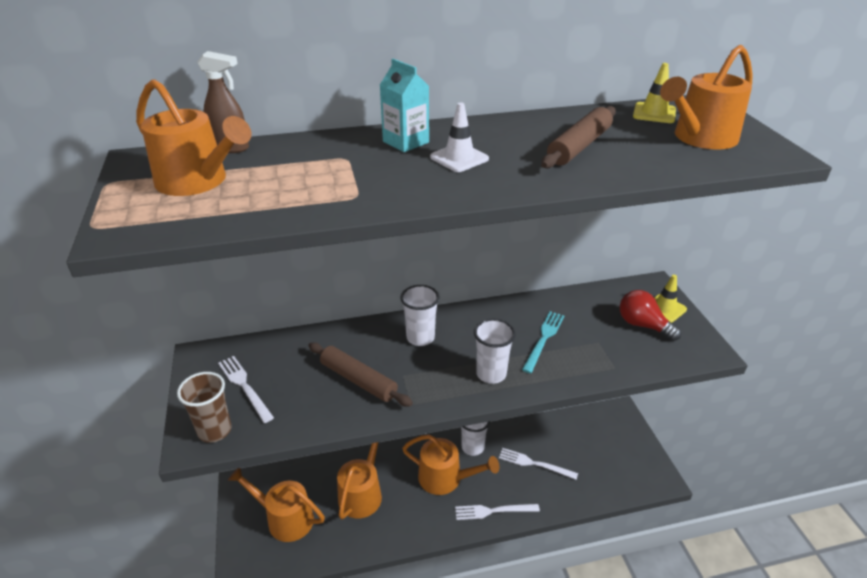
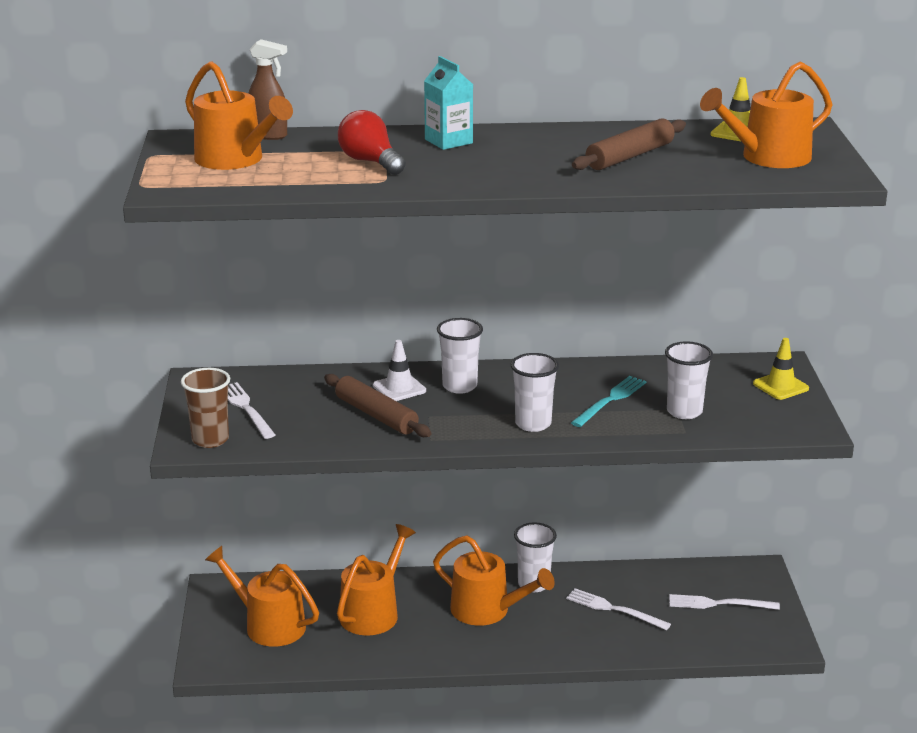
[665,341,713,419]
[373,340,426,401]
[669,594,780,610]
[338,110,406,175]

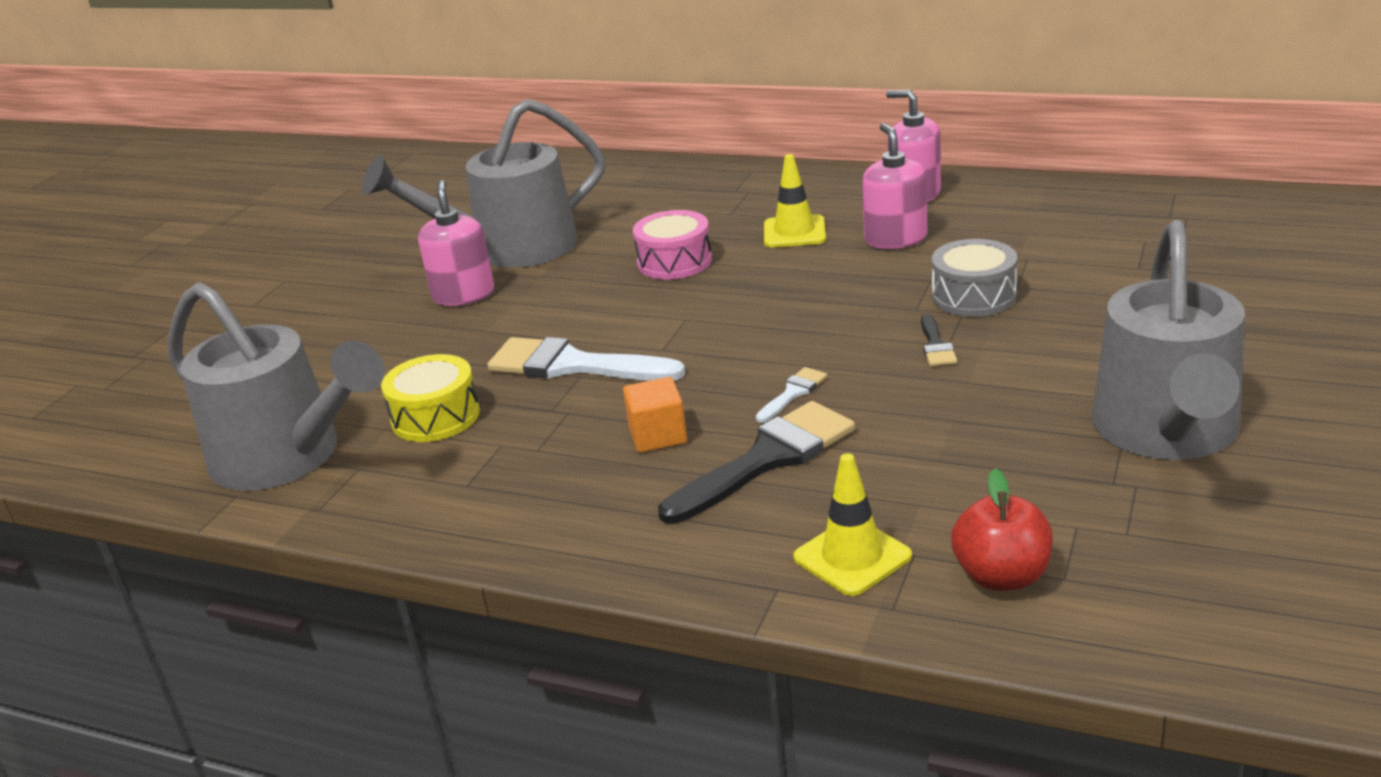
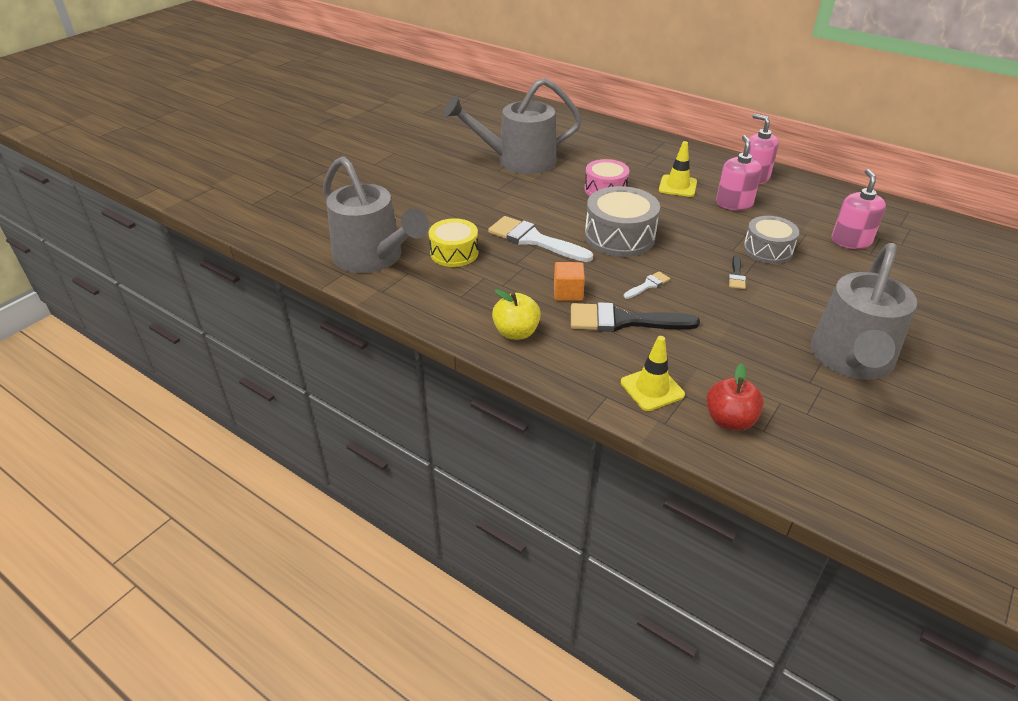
[492,289,541,340]
[585,186,660,257]
[832,169,886,249]
[571,302,700,332]

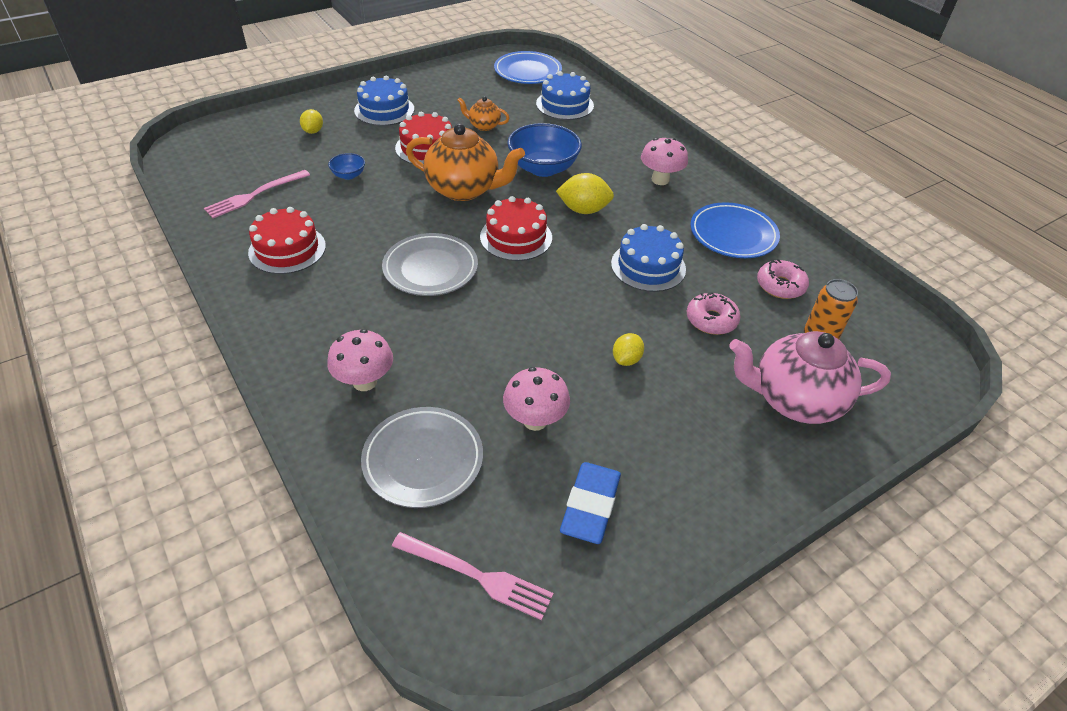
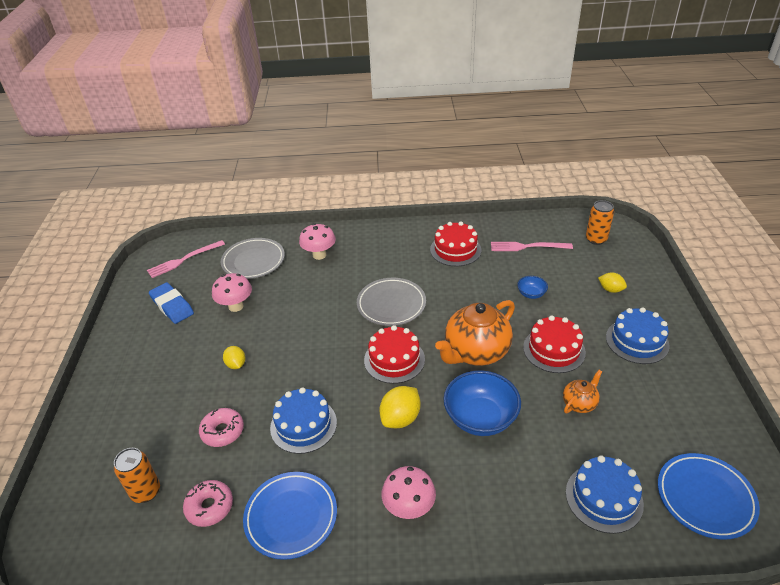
[729,331,891,424] (first image)
[586,200,614,245]
[491,242,573,251]

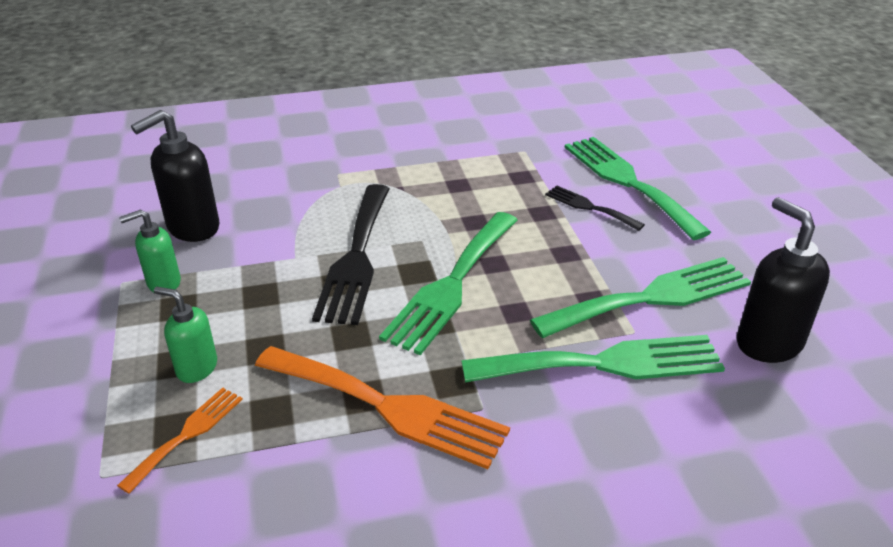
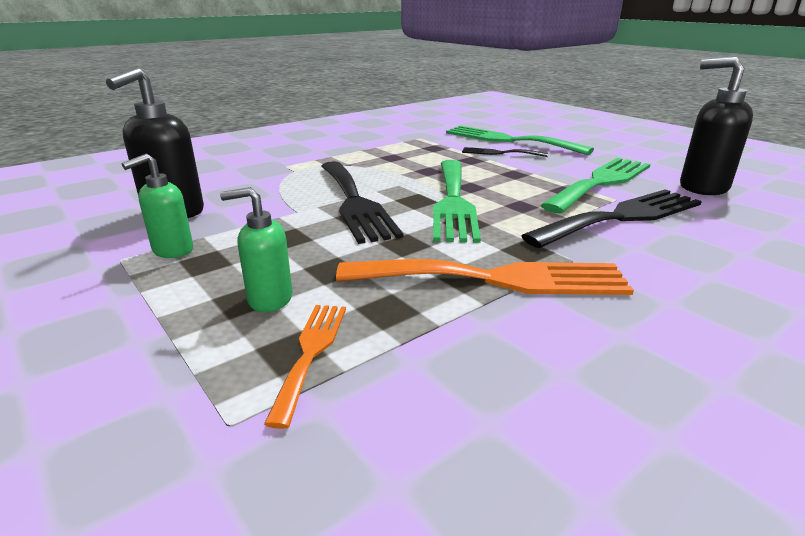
[521,189,702,248]

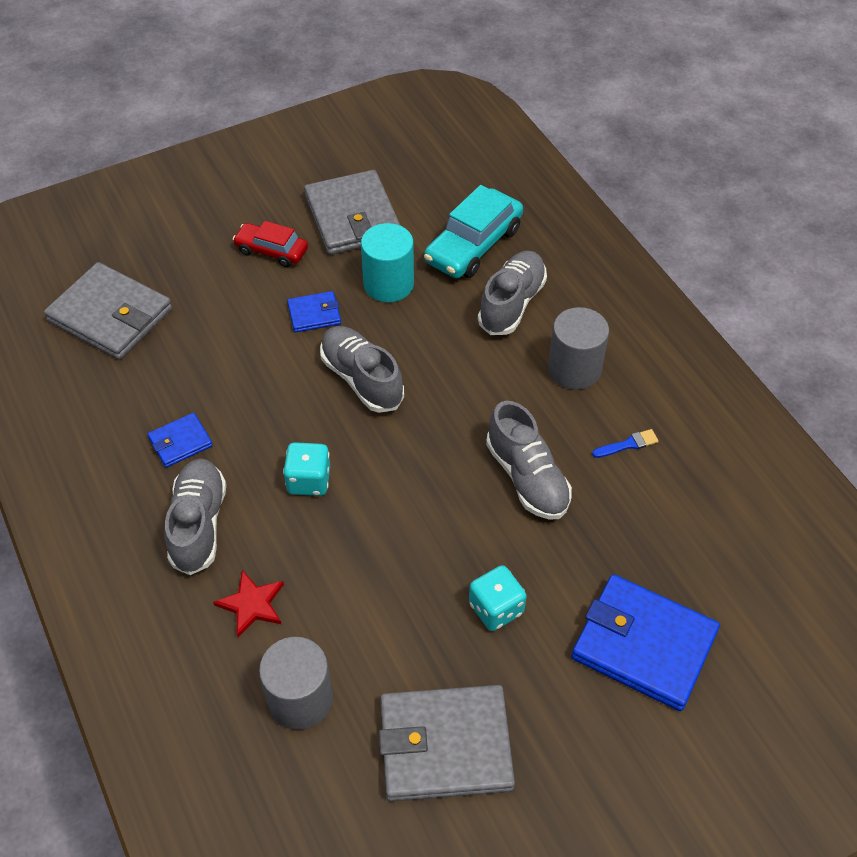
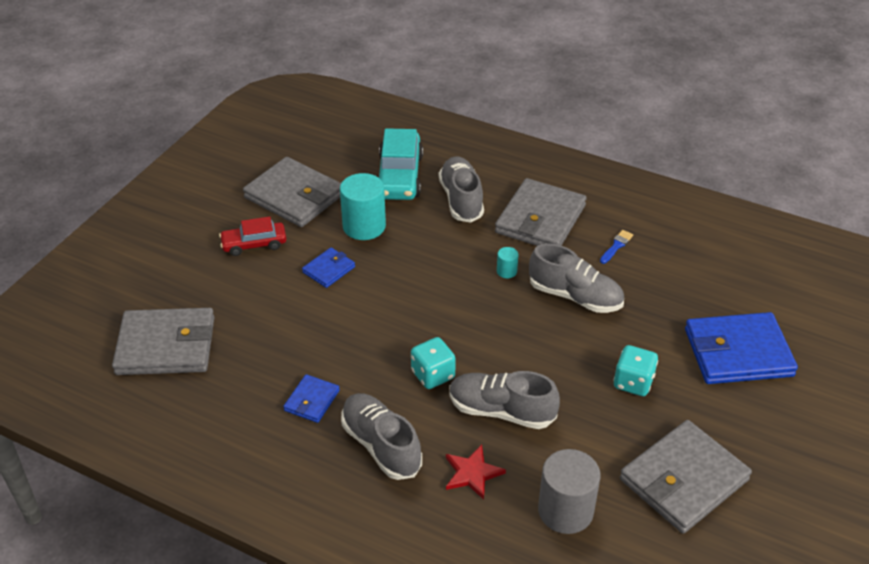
[497,247,518,278]
[449,371,560,429]
[495,178,587,246]

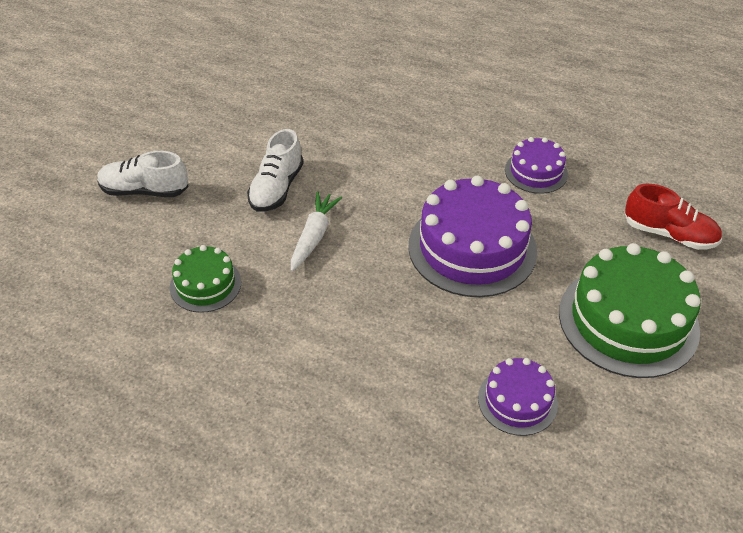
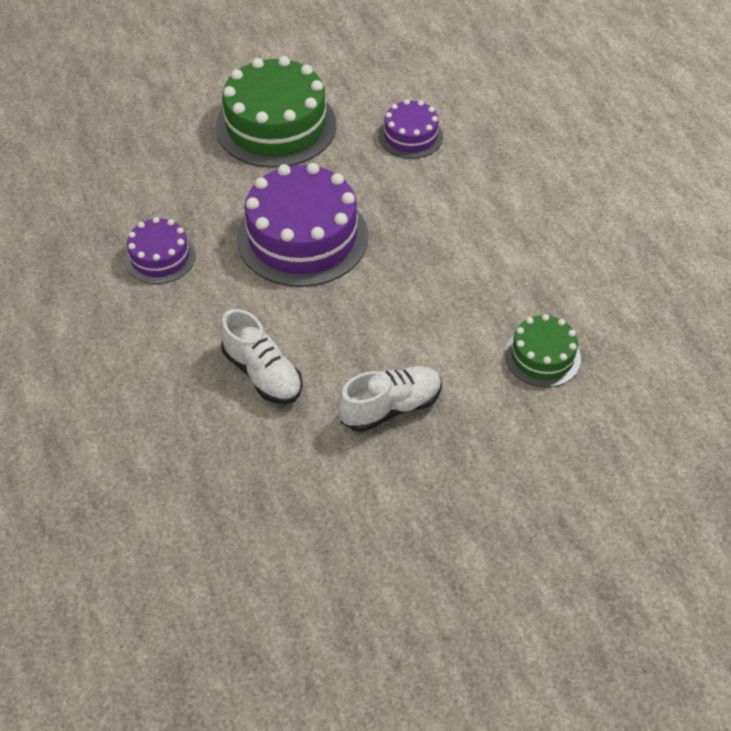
[291,192,342,271] (first image)
[624,184,722,250] (first image)
[220,309,302,404]

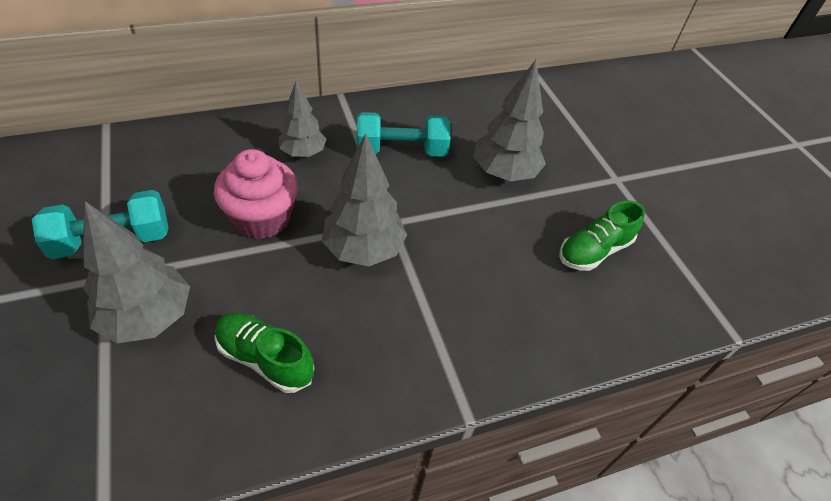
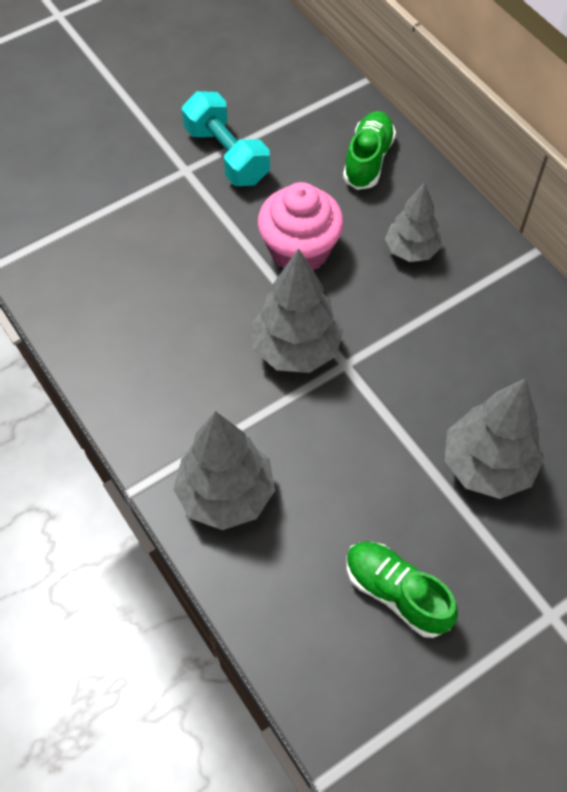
[357,112,451,157] (first image)
[173,411,275,530]
[343,111,396,190]

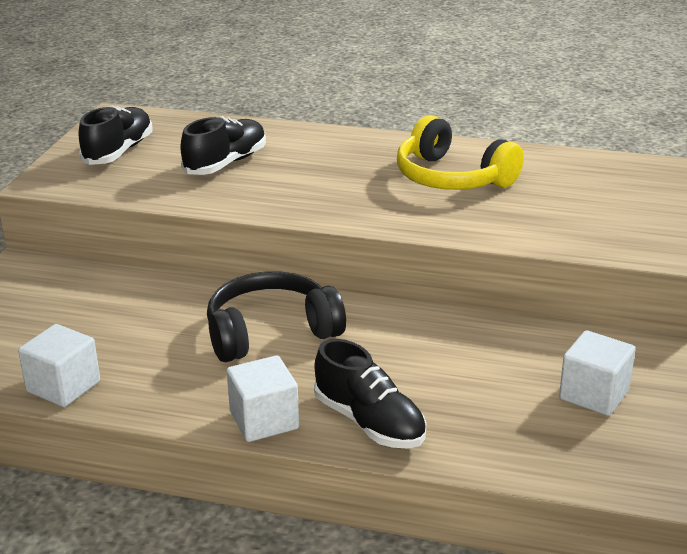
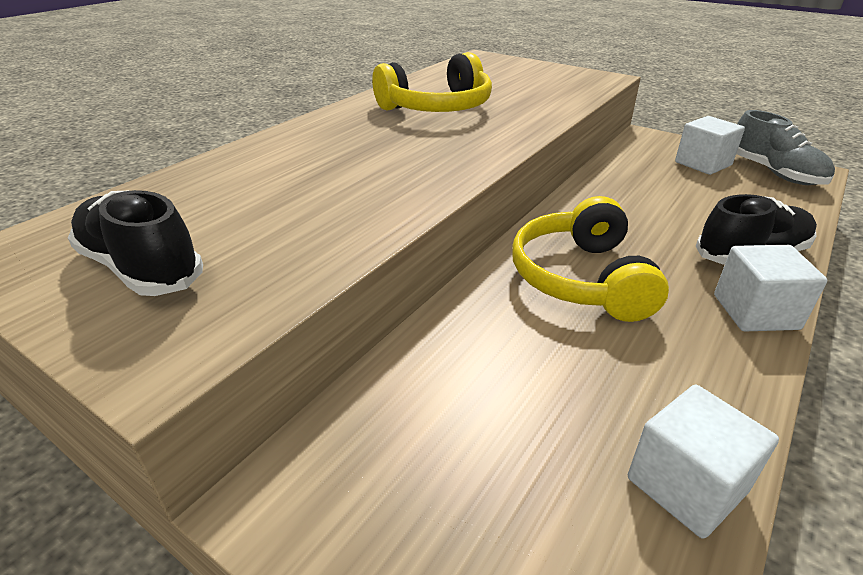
[180,116,266,175] (first image)
[736,110,835,185]
[512,196,669,322]

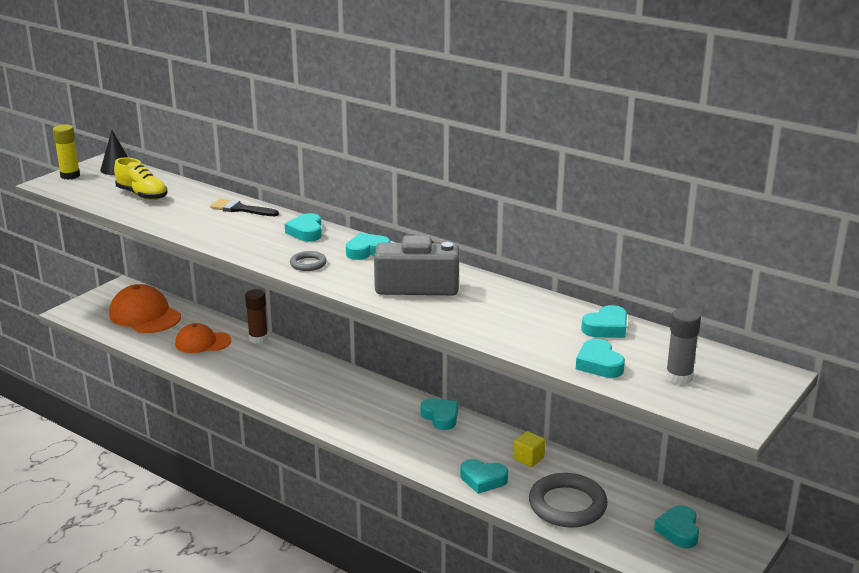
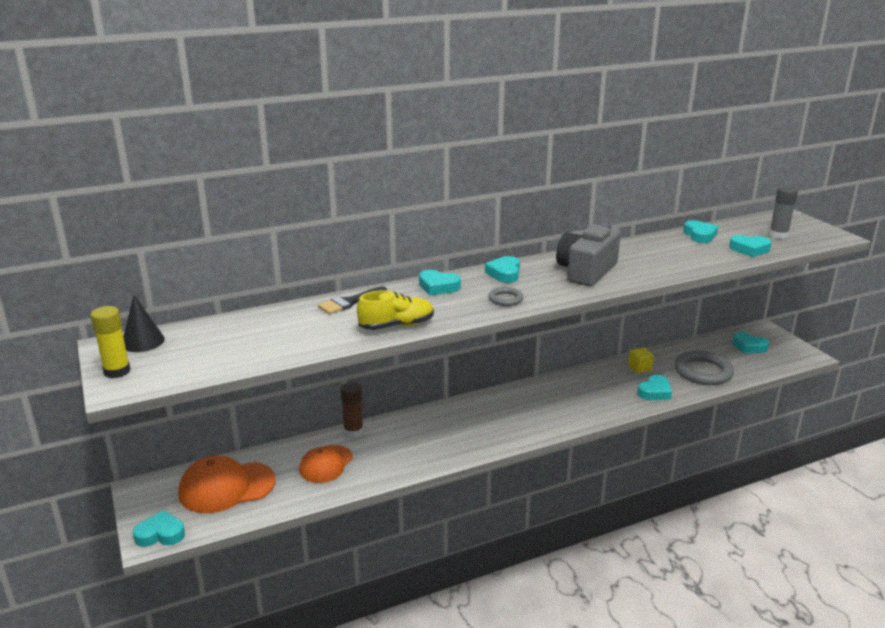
[357,290,434,330]
[133,510,185,547]

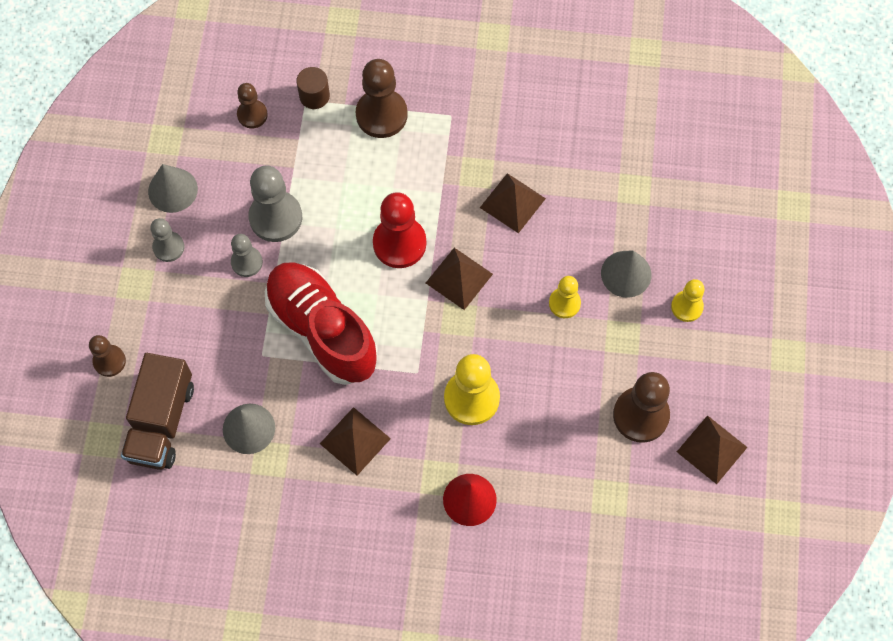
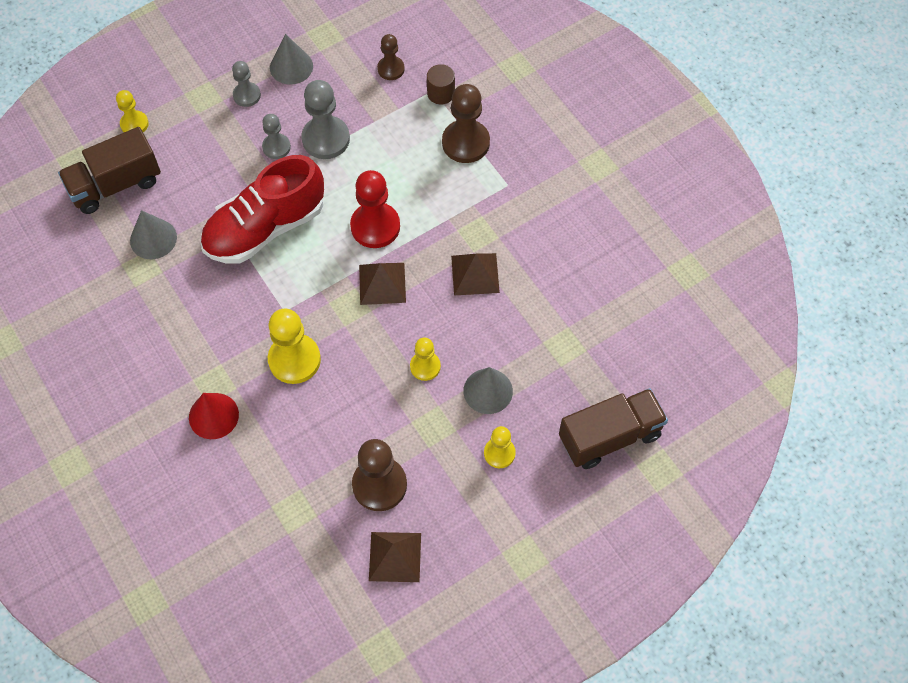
[320,407,391,475] (first image)
[559,388,668,469]
[116,90,149,132]
[200,155,324,264]

